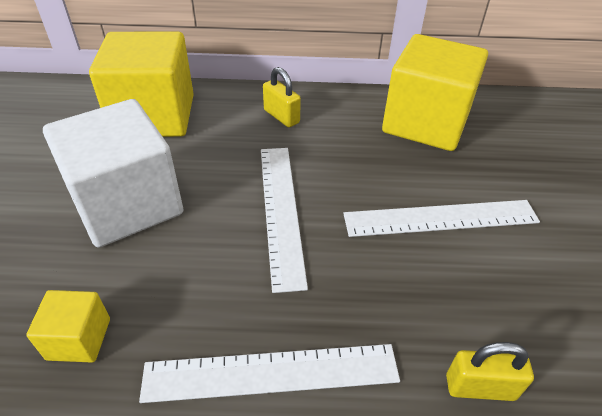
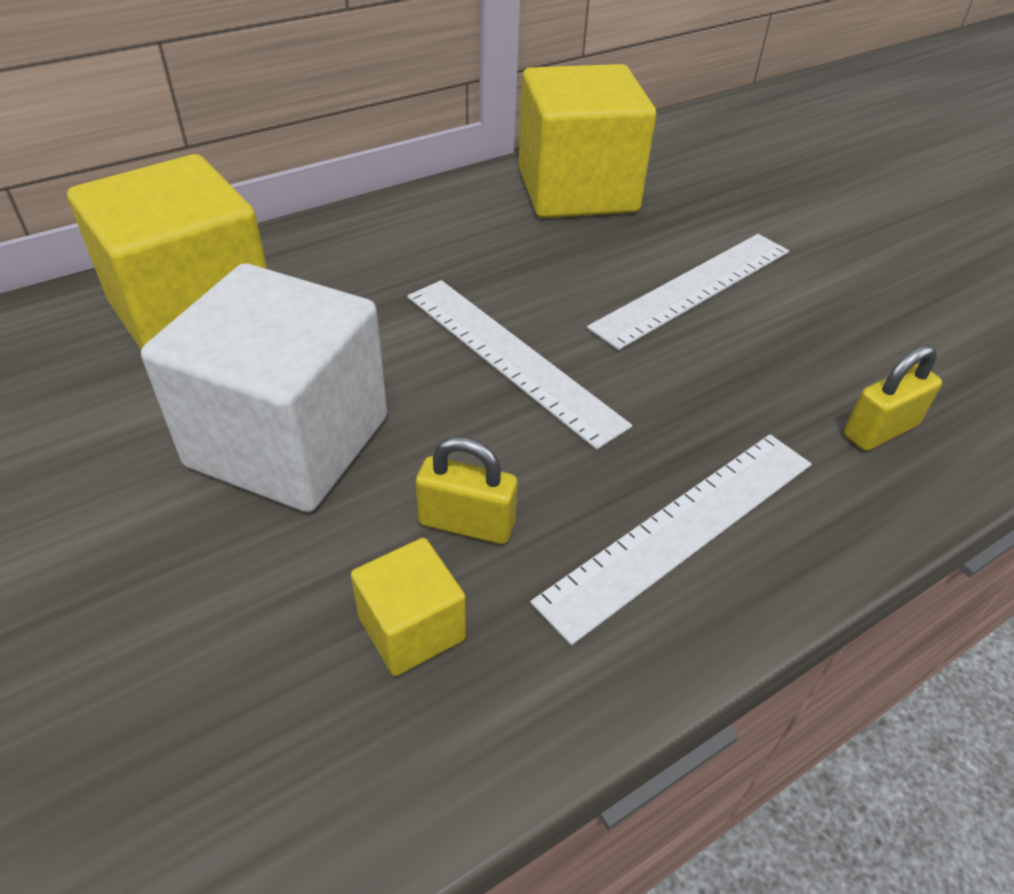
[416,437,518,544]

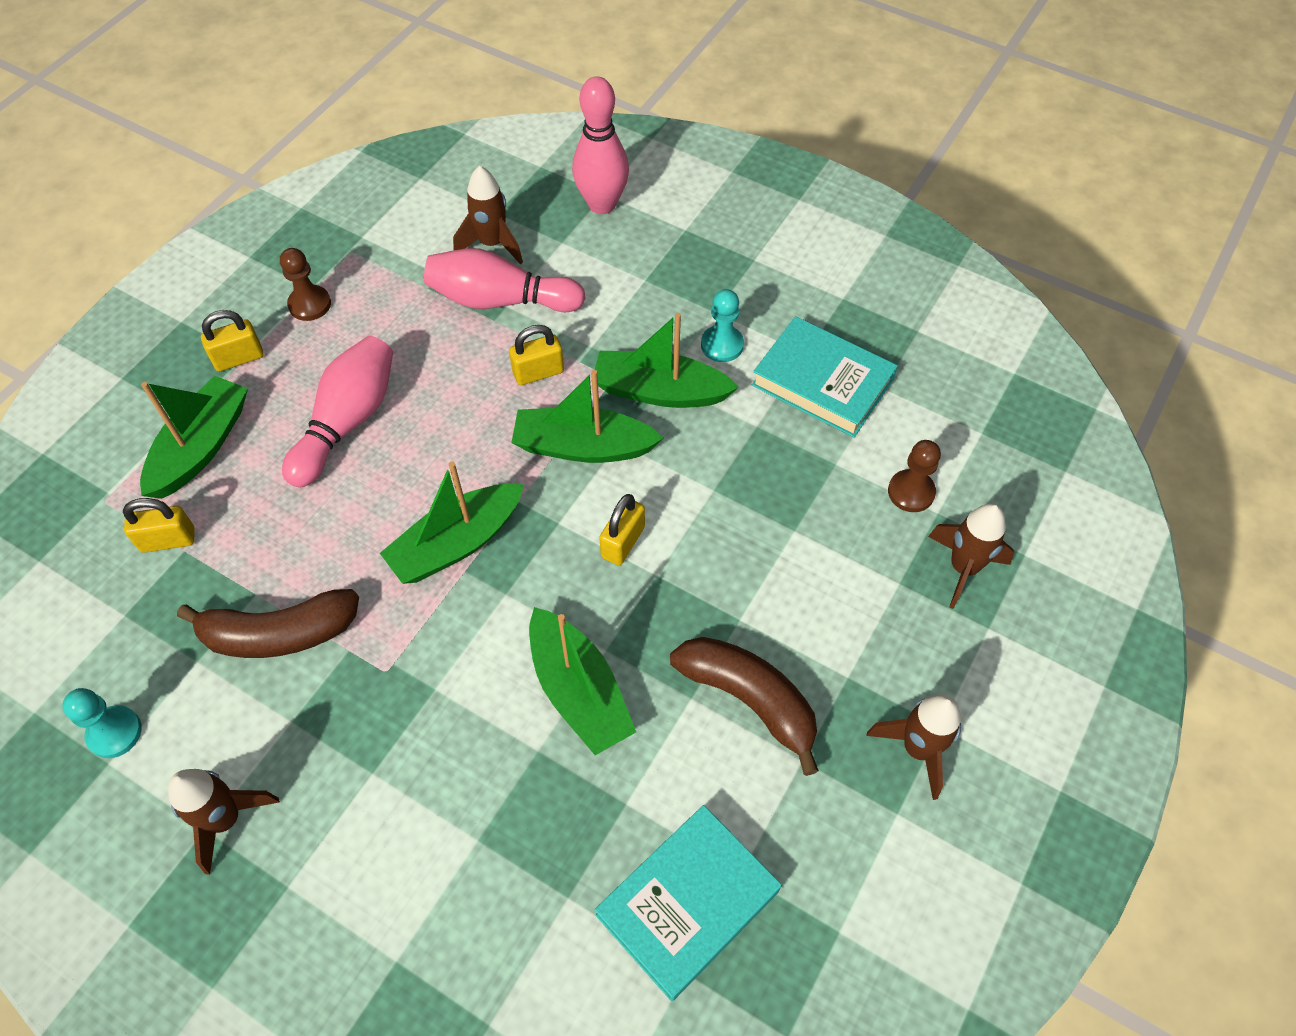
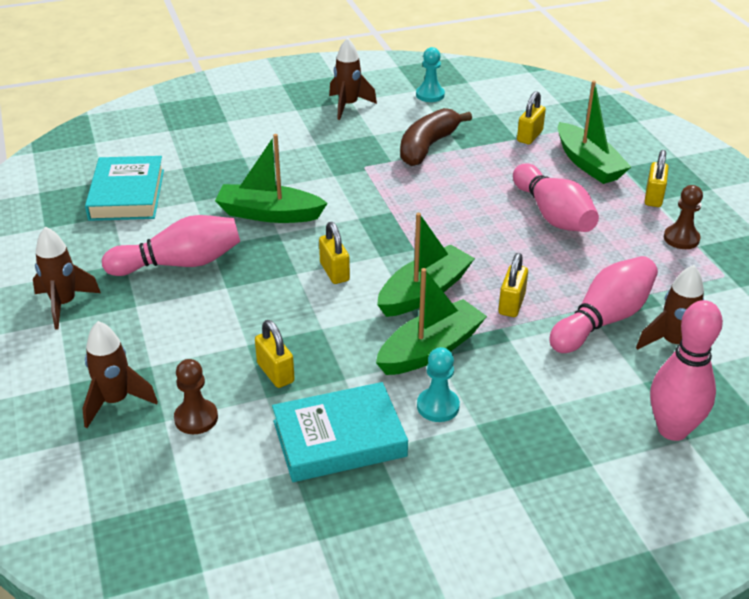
[380,461,524,584] (first image)
[255,320,295,388]
[102,215,240,276]

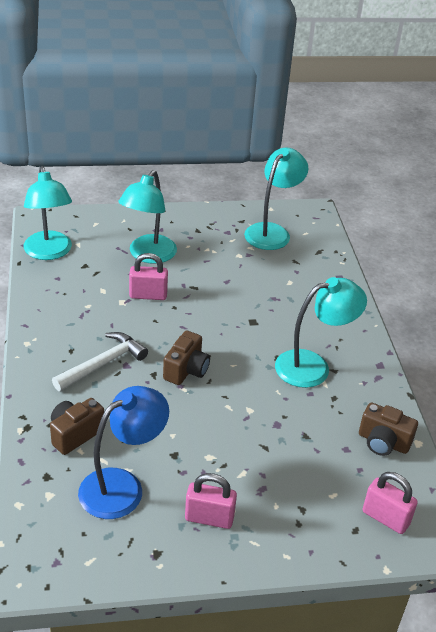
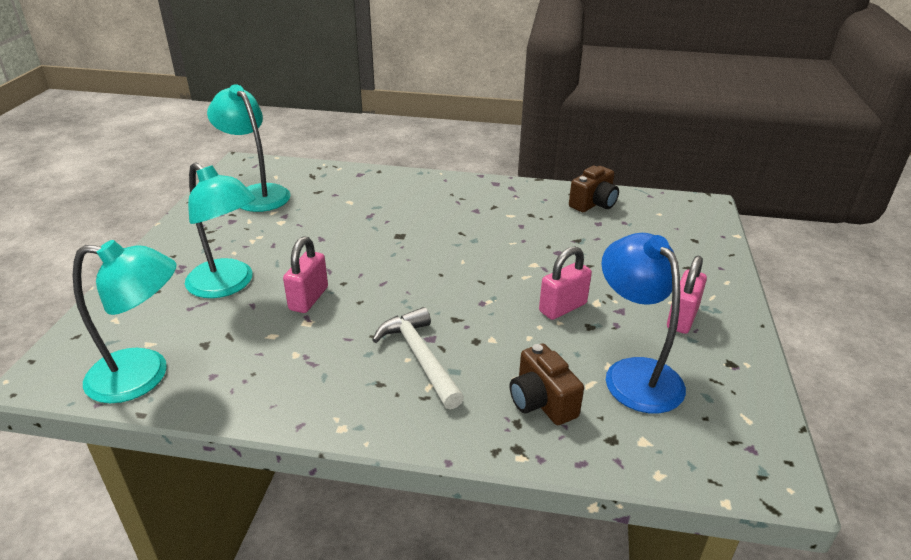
[163,331,210,385] (first image)
[275,277,367,388] (first image)
[539,246,592,320]

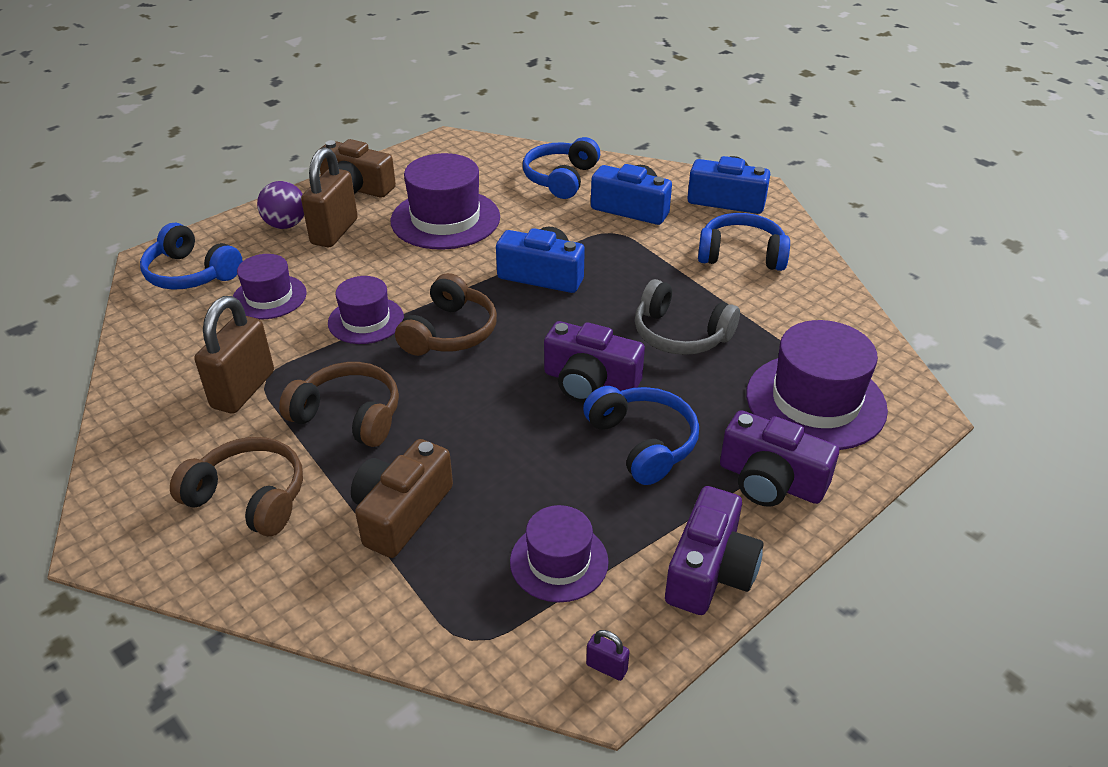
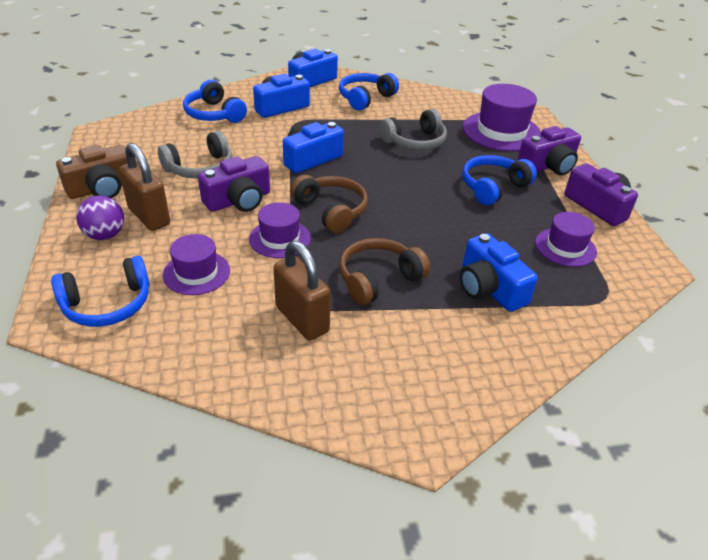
[170,437,303,536] (first image)
[586,630,630,681] (first image)
[198,156,270,212]
[158,131,232,179]
[460,233,538,312]
[462,155,537,205]

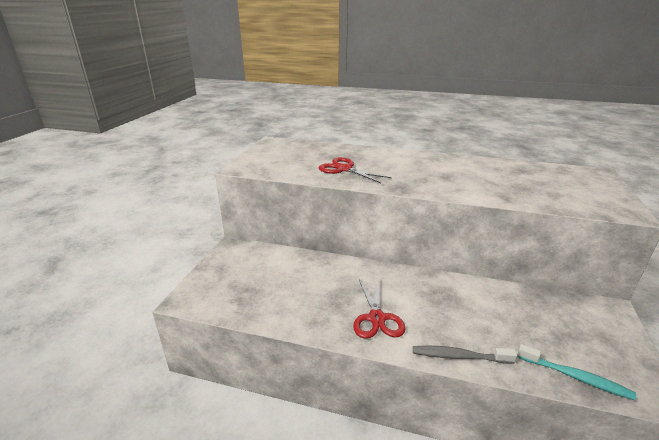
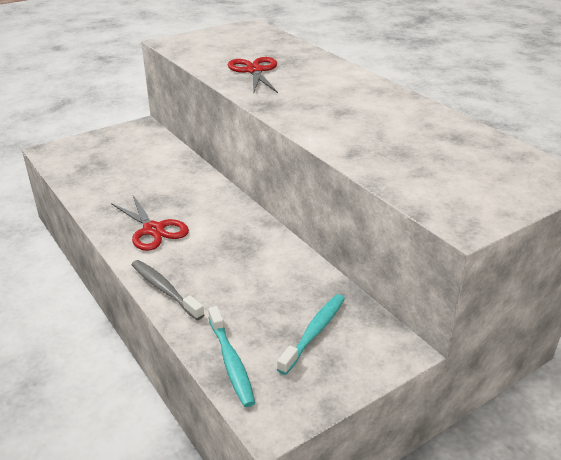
[277,294,345,375]
[111,195,189,251]

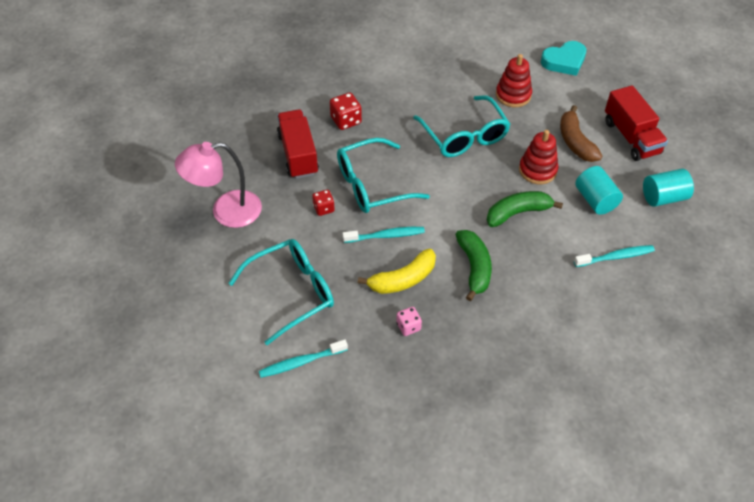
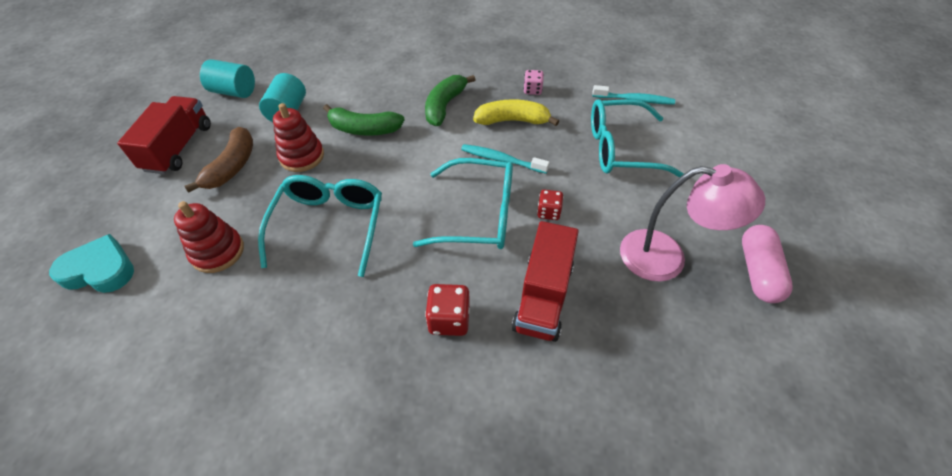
[574,245,655,267] (first image)
[742,225,793,303]

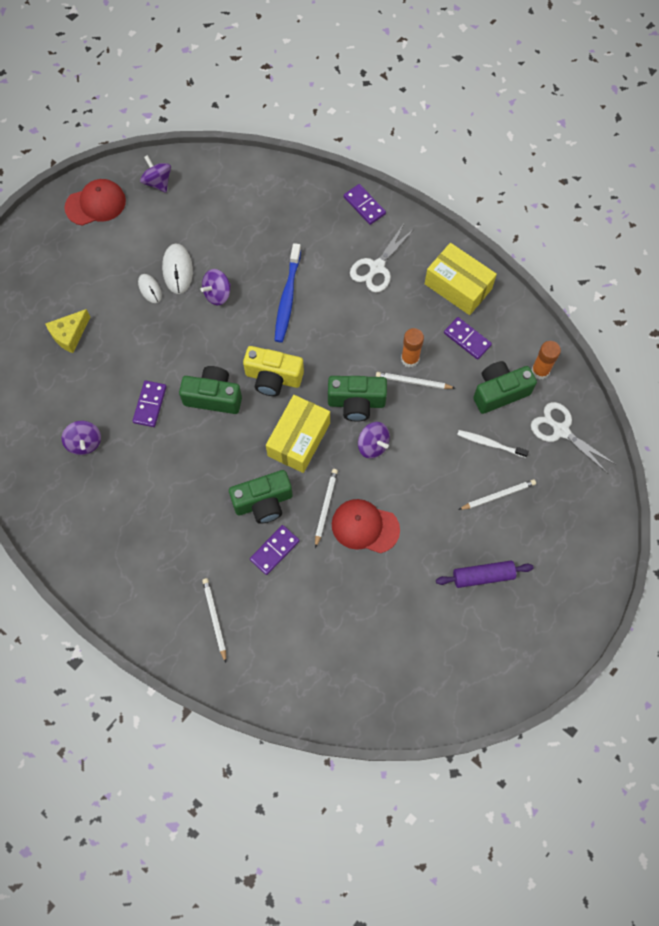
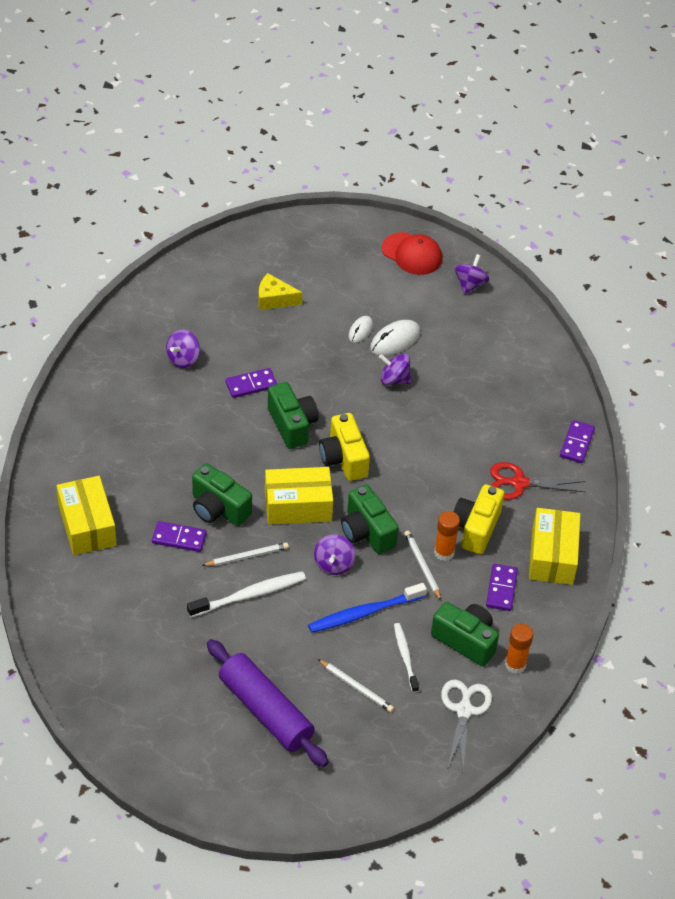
[453,484,504,554]
[308,583,427,633]
[57,476,116,555]
[187,571,306,617]
[490,462,585,500]
[207,639,328,767]

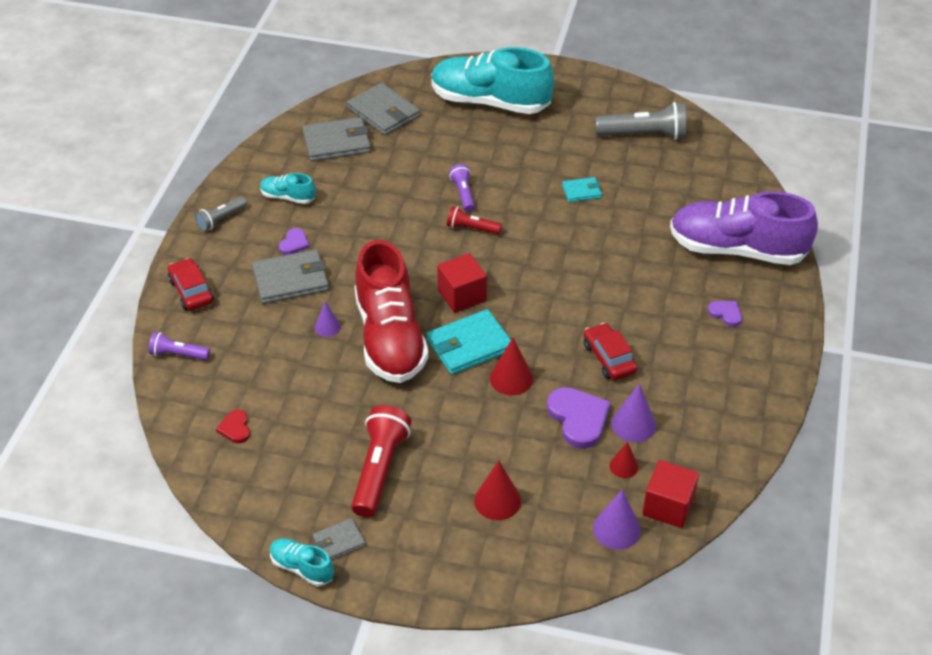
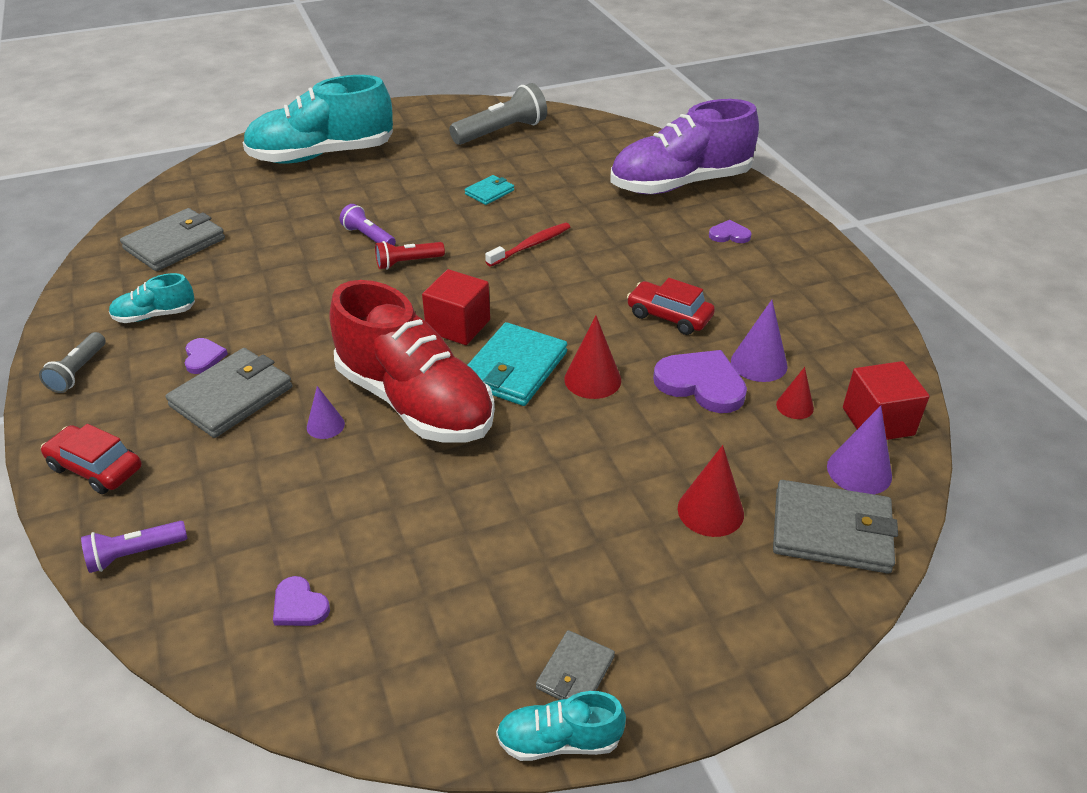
[351,405,411,517] (first image)
[485,223,570,267]
[773,480,898,573]
[273,576,330,626]

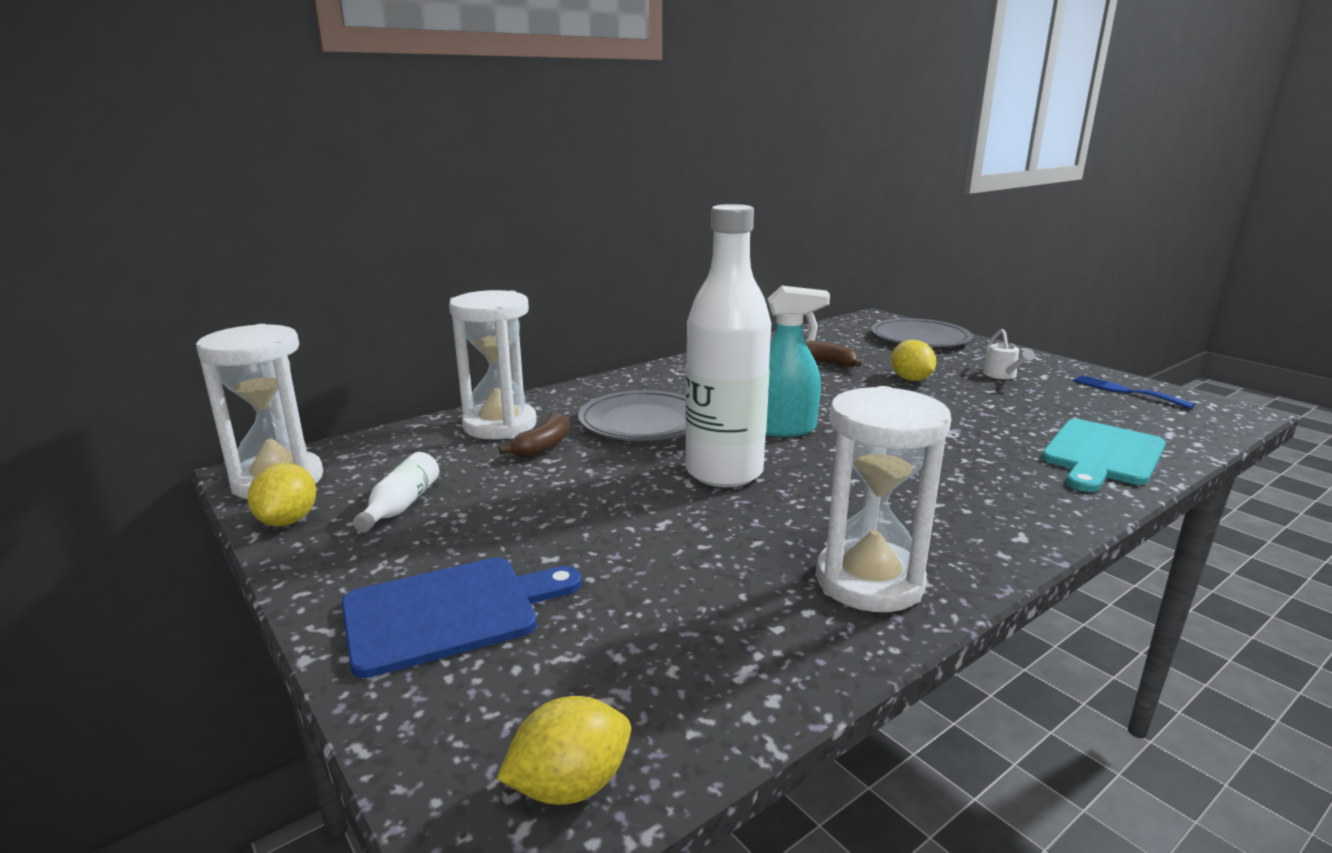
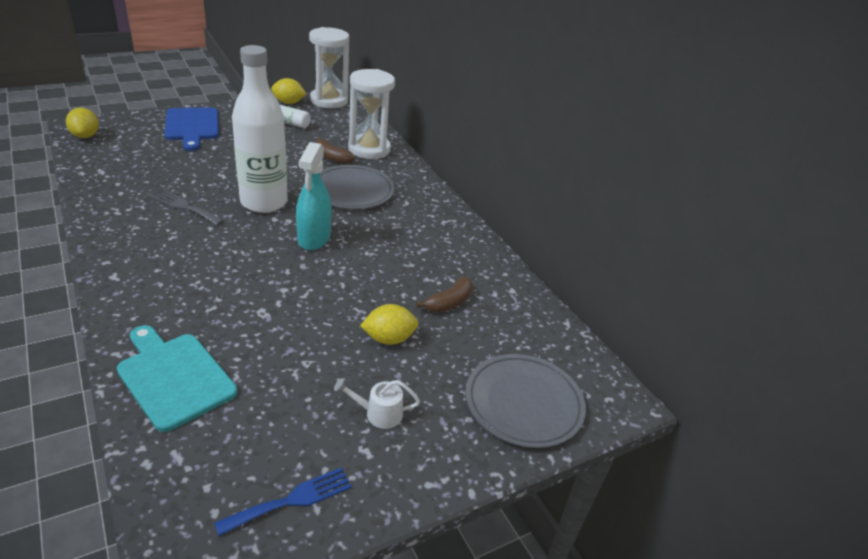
[816,386,951,612] (first image)
[153,190,224,225]

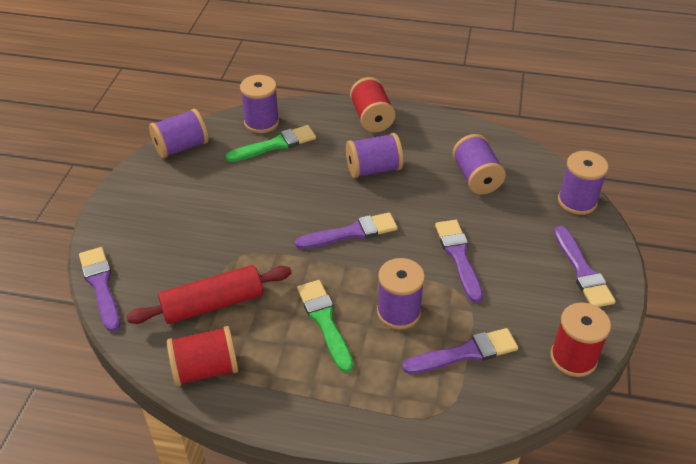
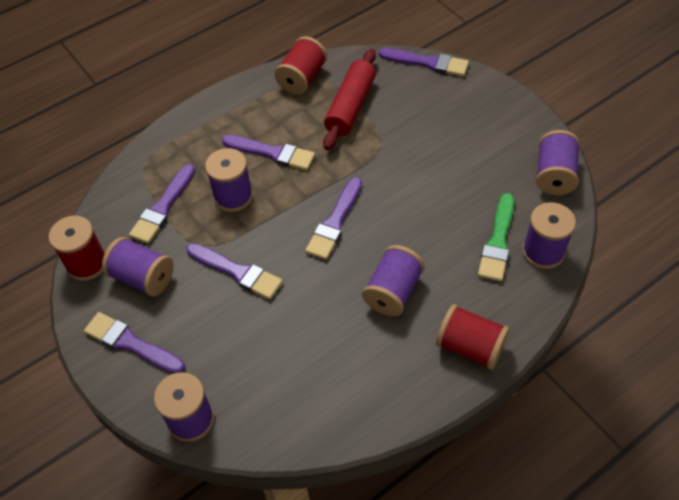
[102,237,174,297]
[222,135,315,170]

